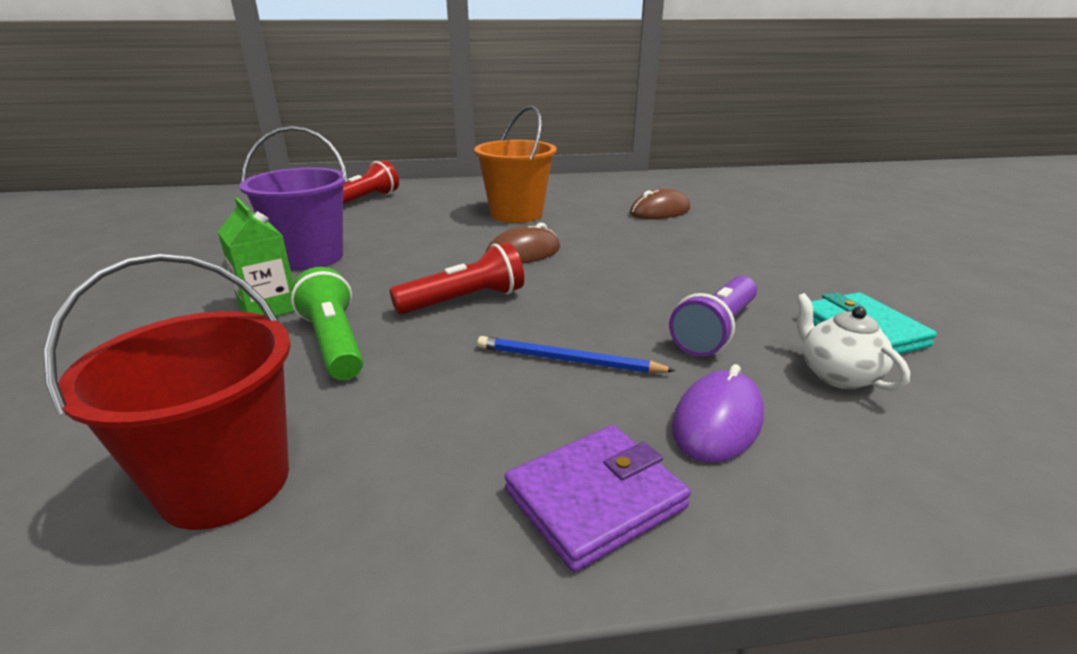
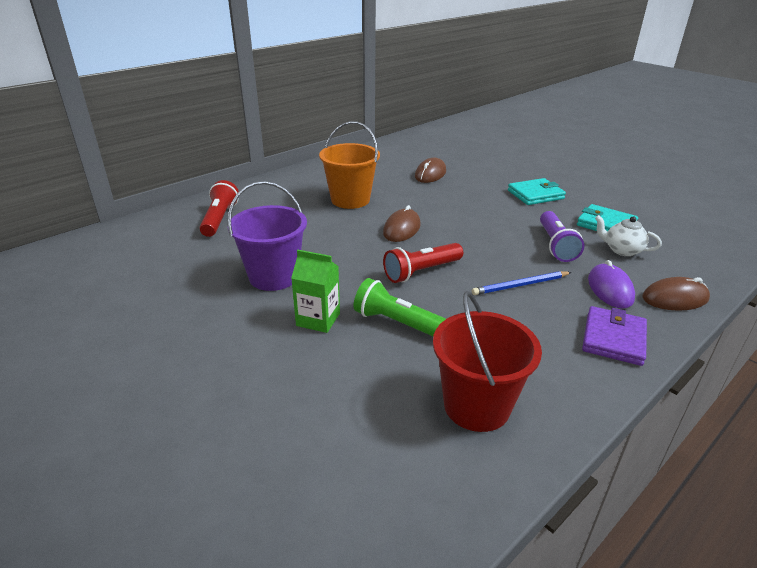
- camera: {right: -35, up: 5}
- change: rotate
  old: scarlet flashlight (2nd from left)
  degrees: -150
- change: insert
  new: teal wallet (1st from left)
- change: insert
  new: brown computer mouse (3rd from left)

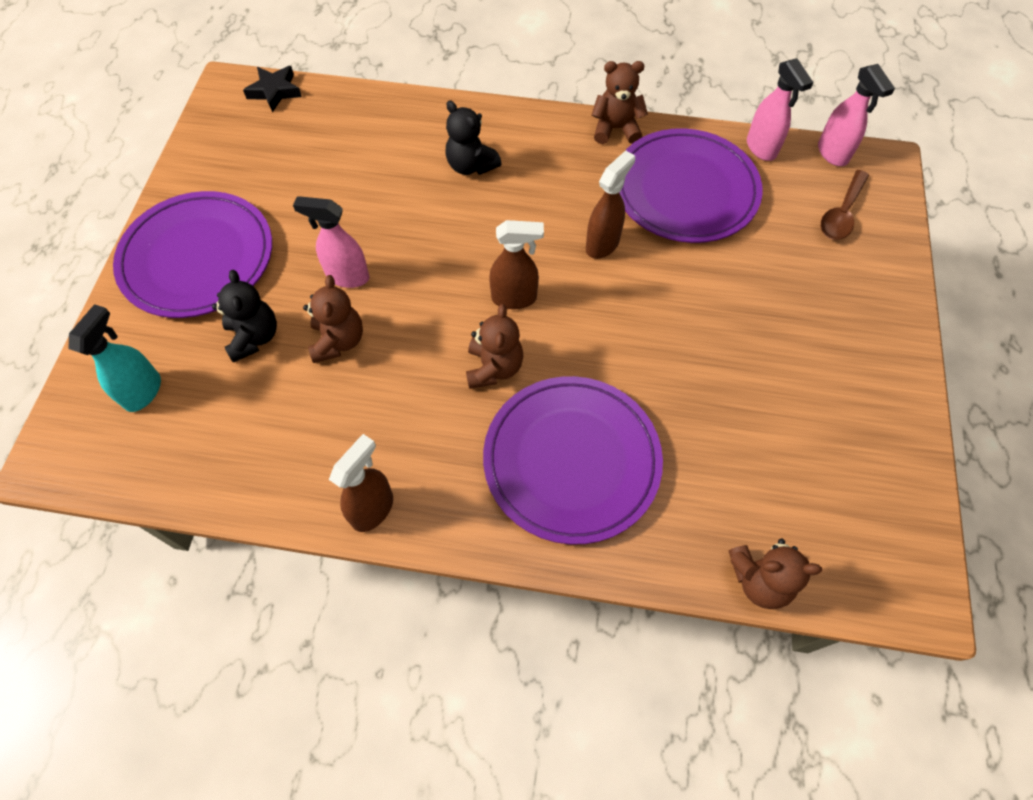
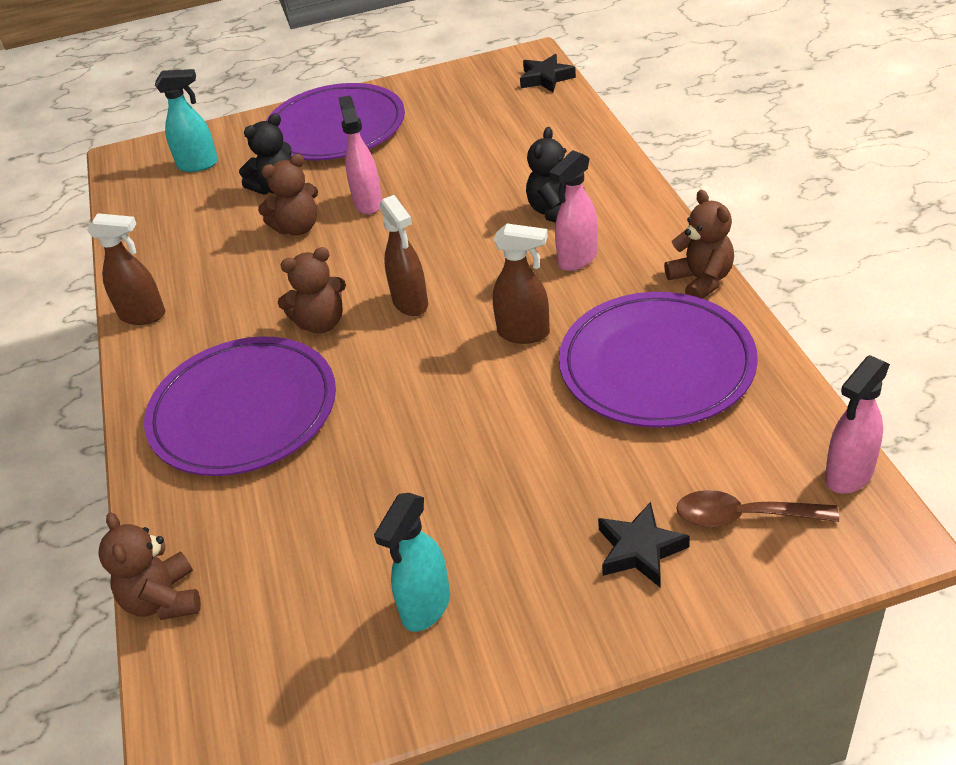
- camera: {right: 70, up: -20}
- change: move
  old: pink spray cleaner (2nd from left)
- change: insert
  new: teal spray cleaner (2nd from left)
- change: insert
  new: black five-pointed star (2nd from left)

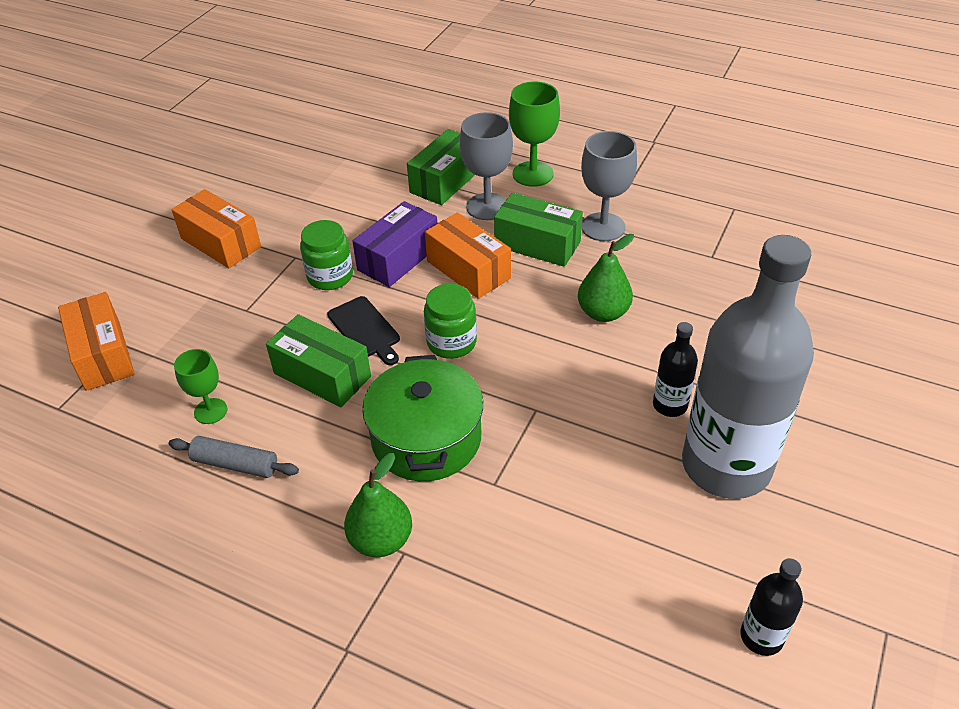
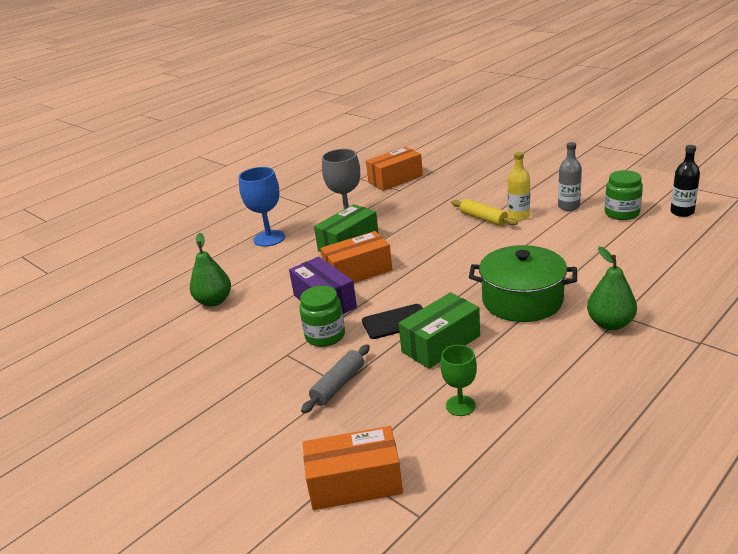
- camera: {right: -70, up: -15}
- change: move
  old: gray rolling pin
- change: move
  old: orange-coloured box (2nd from left in the first image)
  new: orange-coloured box (3rd from left)
- change: delete
  old: green box (2nd from left)
- change: move
  old: green preserve jar (2nd from left)
- change: delete
  old: gray goblet (1st from left)
- change: recolor
  old: green goblet (2nd from left)
  new: royal blue goblet
- change: move
  old: green toy pear (2nd from left in the first image)
  new: green toy pear (1st from left)
- change: recolor
  old: black flask (1st from left)
  new: bright yellow flask
- change: resize
  old: gray flask
  factor: 0.42
- change: insert
  new: bright yellow rolling pin

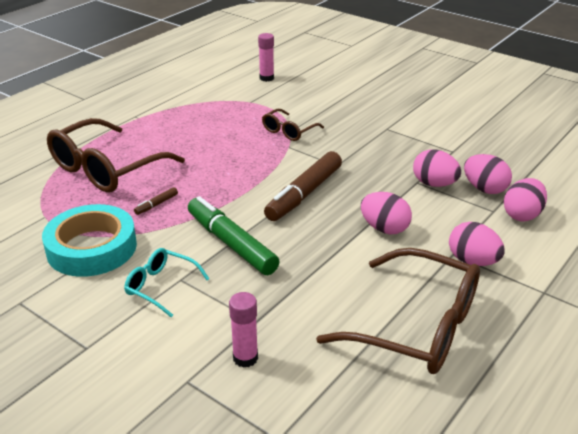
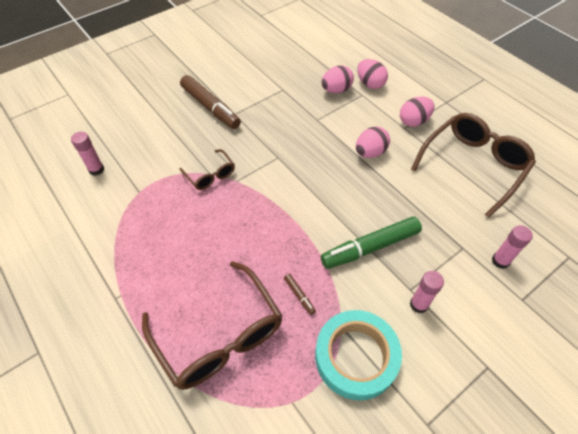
- camera: {right: -75, up: 20}
- change: replace
  old: teal spectacles
  new: pink glue stick (2nd from left)
- change: move
  old: brown felt pen (2nd from left in the first image)
  new: brown felt pen (1st from left)
- change: delete
  old: pink egg (2nd from left)

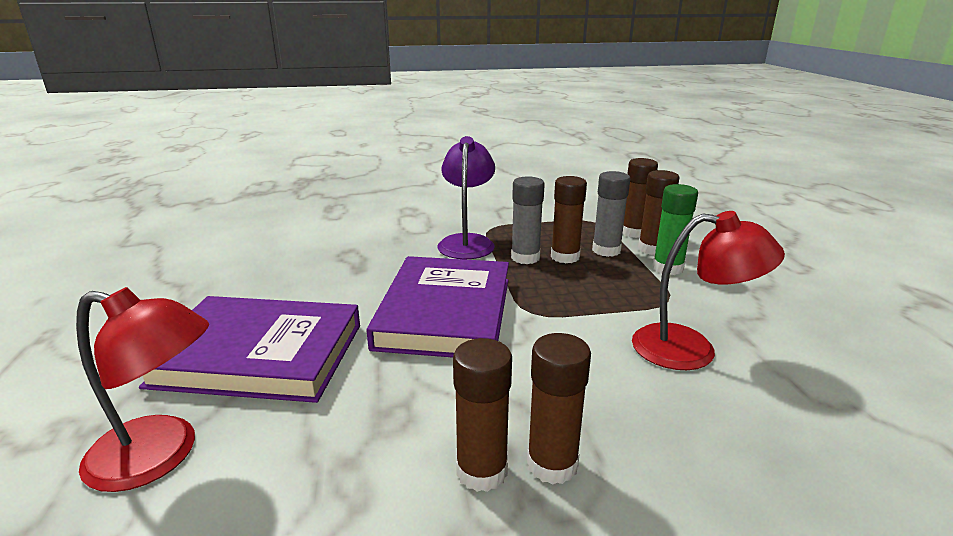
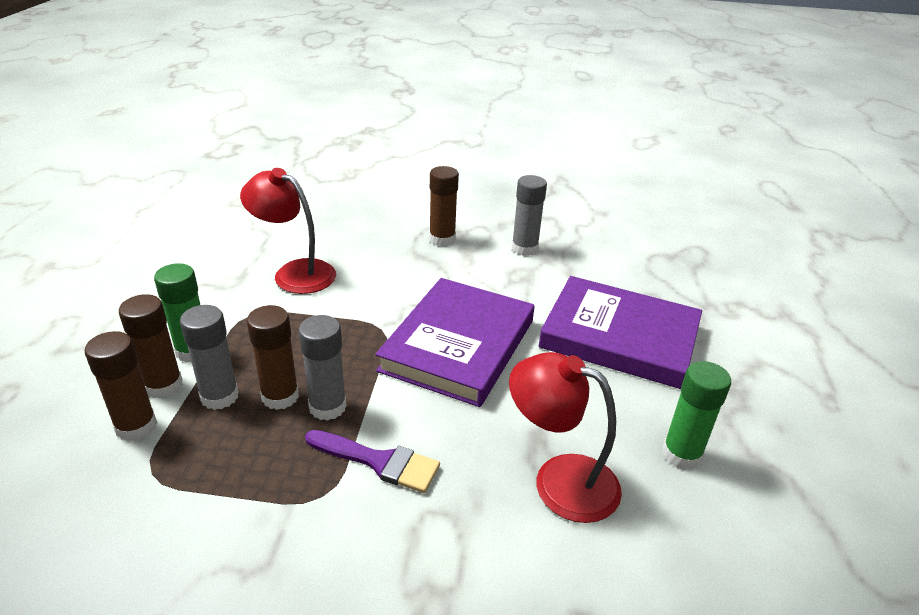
- camera: {right: -165, up: 10}
- change: move
  old: scarlet desk lamp (1st from left in the first image)
  new: scarlet desk lamp (2nd from left)
- change: replace
  old: royal purple desk lamp
  new: royal purple brush
- change: delete
  old: brown glue stick (1st from left)
- change: insert
  new: gray glue stick (3rd from left)
- change: insert
  new: green glue stick (2nd from left)

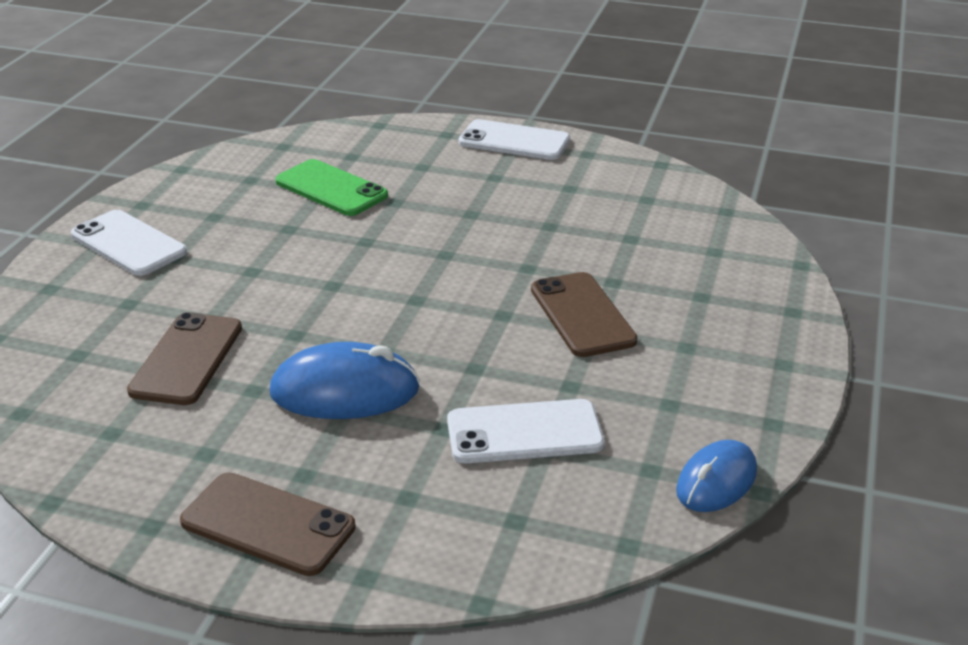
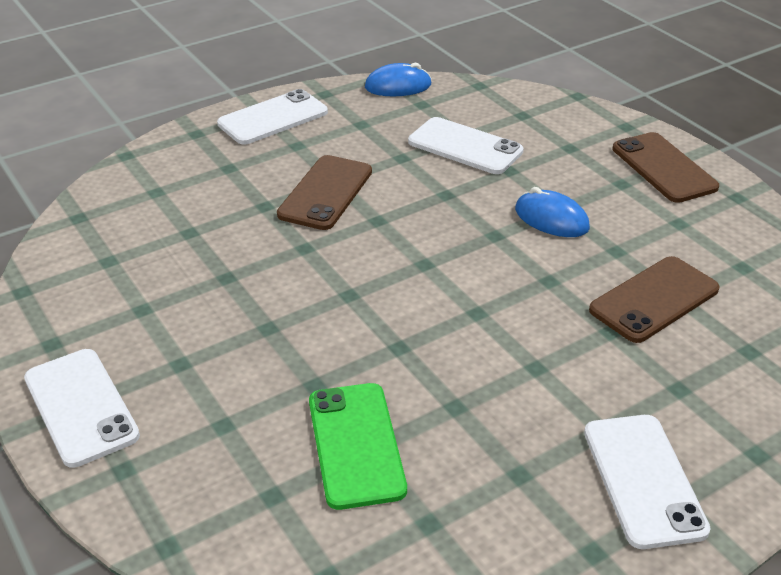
- camera: {right: -140, up: 5}
- change: resize
  old: royal blue computer mouse (1st from left in the first image)
  factor: 0.66
- change: insert
  new: snow-white mobile phone (2nd from left)

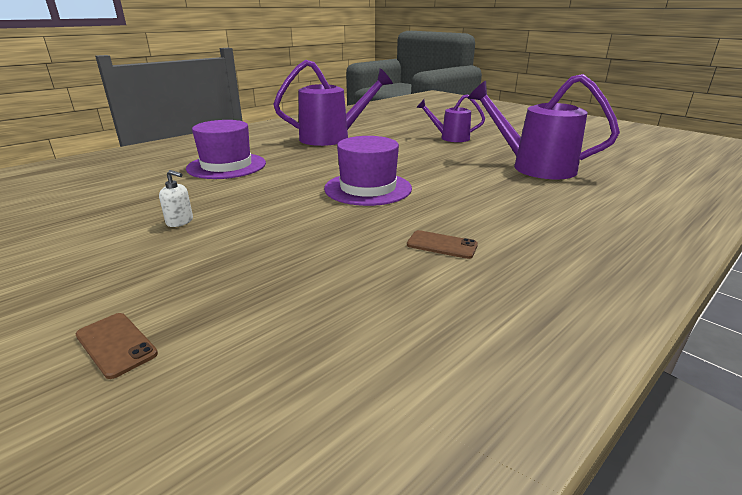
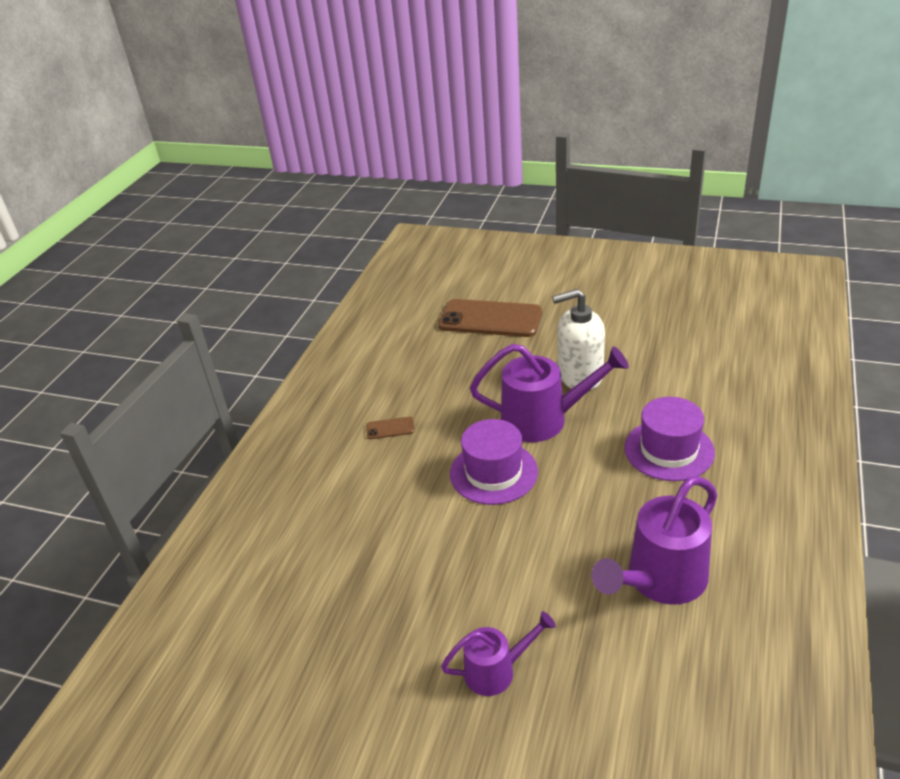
- camera: {right: 155, up: 10}
- change: resize
  old: brown mobile phone (1st from left in the first image)
  factor: 2.39
- change: resize
  old: snow-white soap pump
  factor: 2.49
- change: move
  old: royal purple sprinkling can (3rd from left in the first image)
  new: royal purple sprinkling can (2nd from left)

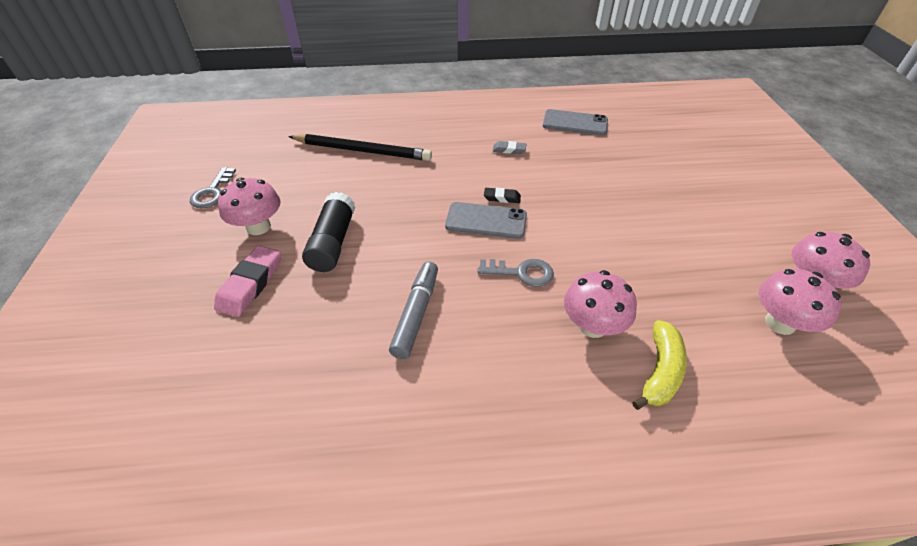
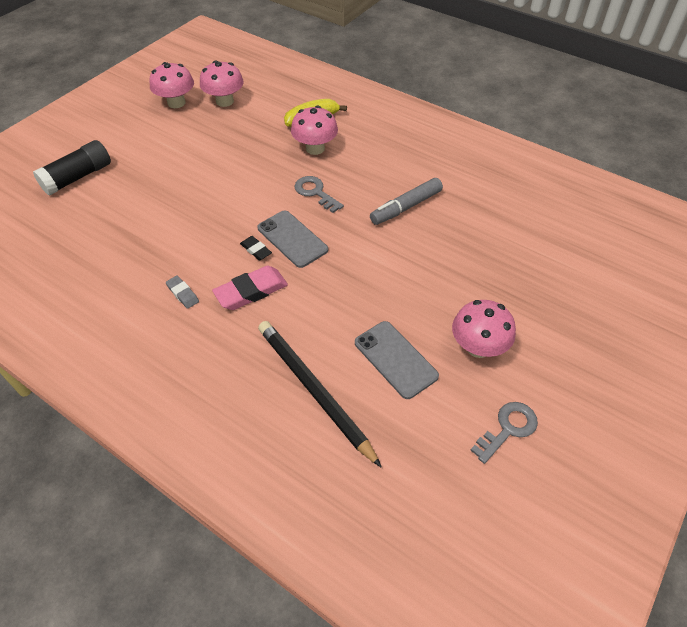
- camera: {right: -140, up: 5}
- change: move
  old: pink eraser
- change: move
  old: black glue stick
- change: move
  old: gray mobile phone (2nd from left)

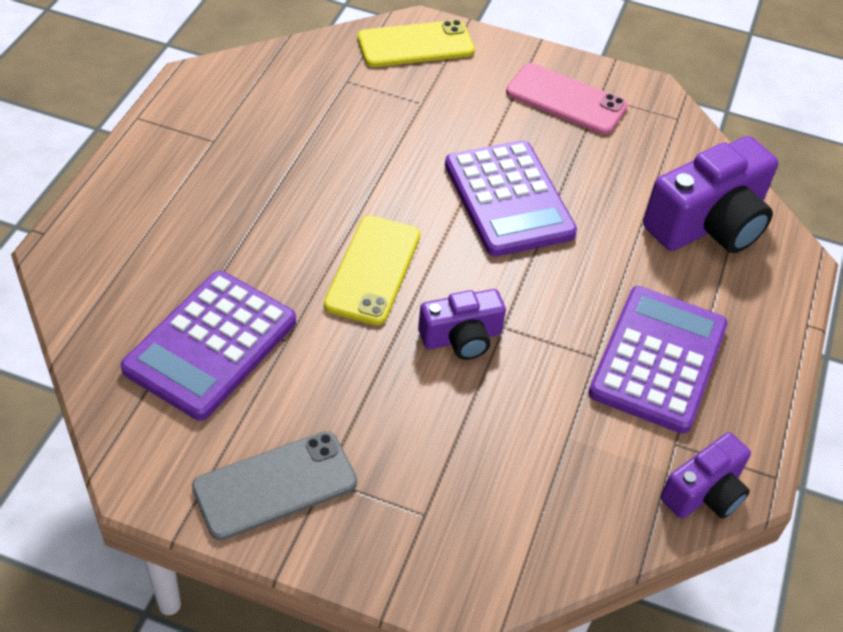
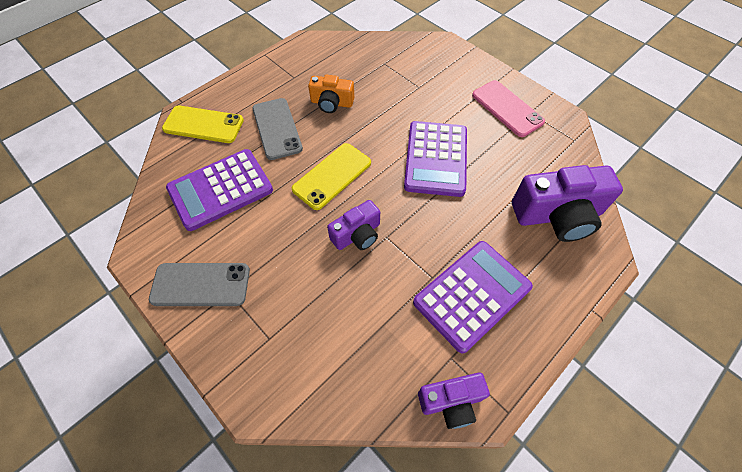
- camera: {right: 30, up: 10}
- change: move
  old: bright yellow mobile phone (2nd from left in the first image)
  new: bright yellow mobile phone (1st from left)
- change: rotate
  old: royal purple compact camera (1st from left)
  degrees: -45
- change: insert
  new: gray mobile phone (2nd from left)
- change: insert
  new: orange-coloured compact camera

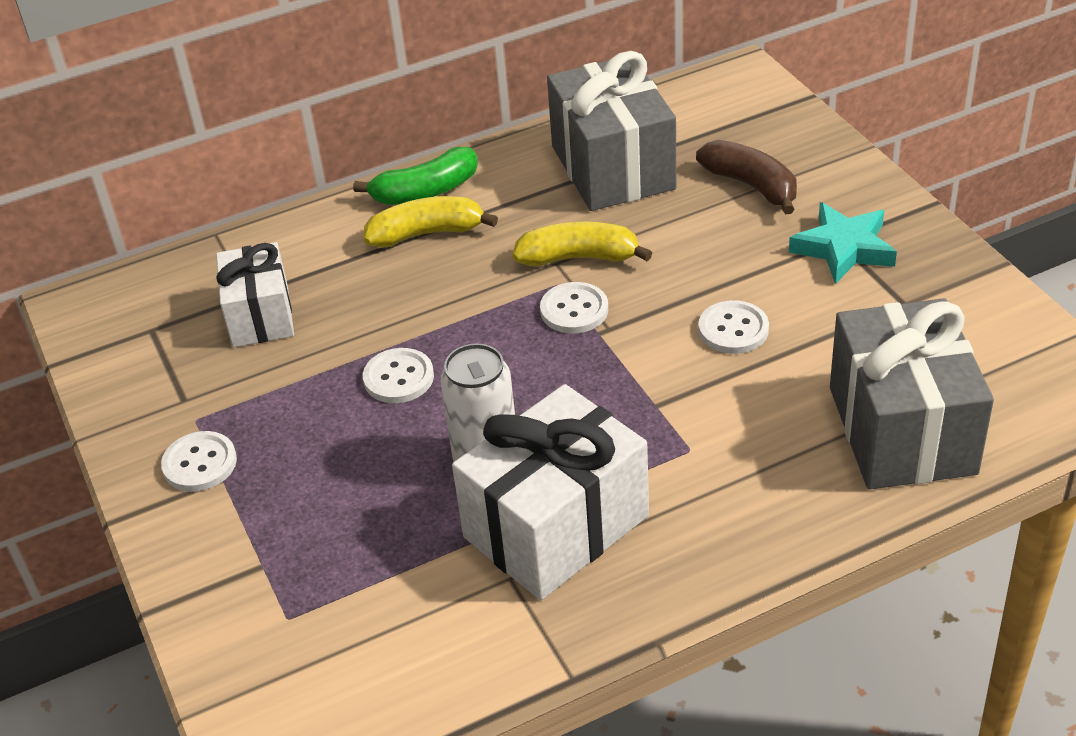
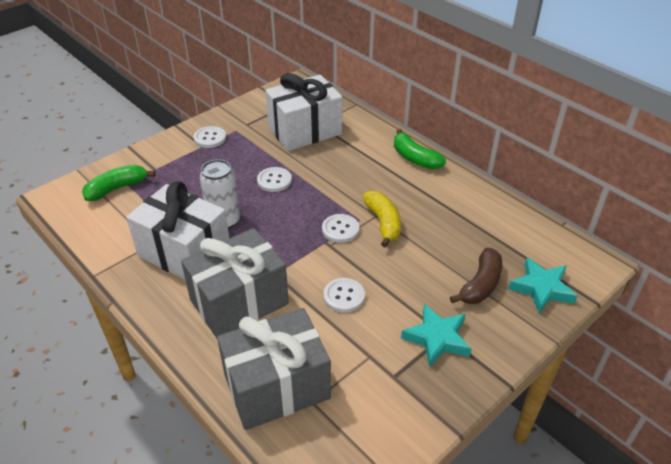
- camera: {right: 70, up: 0}
- change: resize
  old: snow-white wrapped gift (1st from left in the first image)
  factor: 1.61
- change: delete
  old: bright yellow banana fruit (1st from left)
- change: move
  old: gray wrapped gift (1st from left)
- change: insert
  new: green banana fruit (1st from left)
- change: insert
  new: teal five-pointed star (2nd from left)

